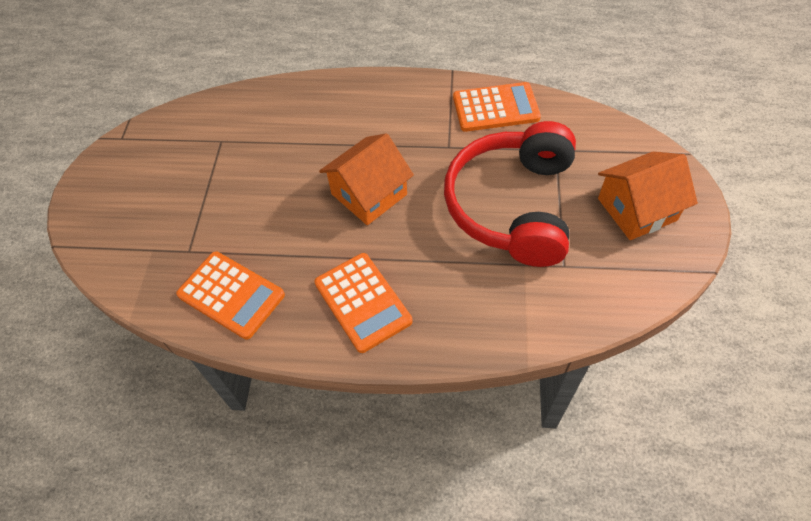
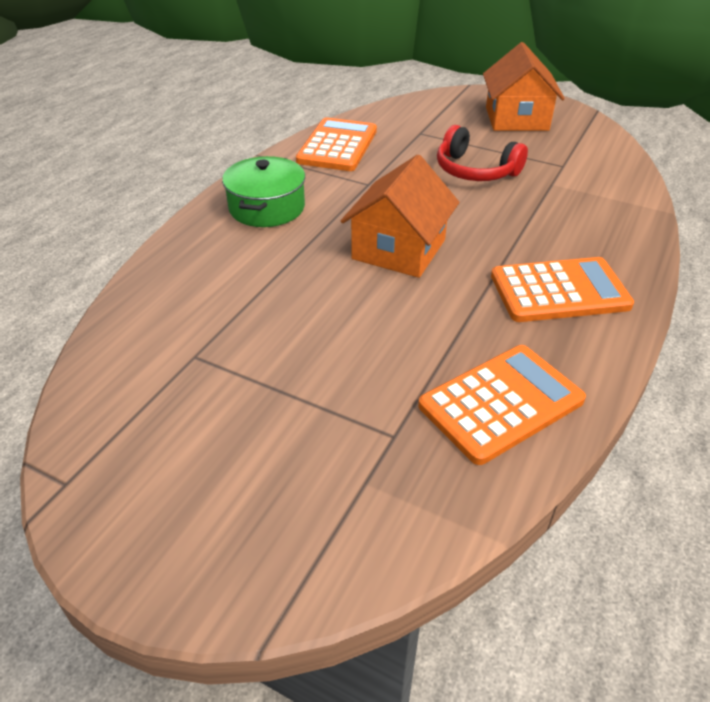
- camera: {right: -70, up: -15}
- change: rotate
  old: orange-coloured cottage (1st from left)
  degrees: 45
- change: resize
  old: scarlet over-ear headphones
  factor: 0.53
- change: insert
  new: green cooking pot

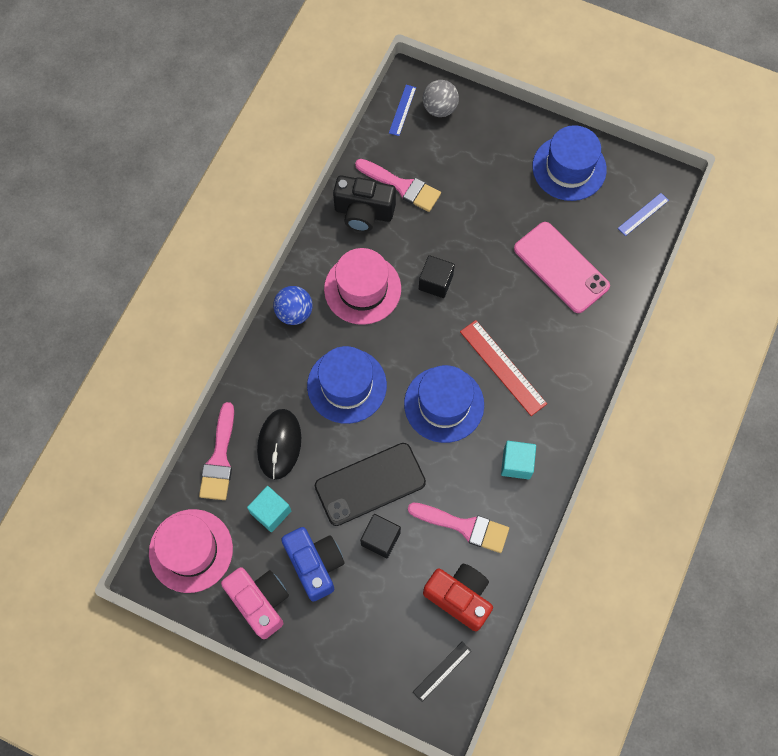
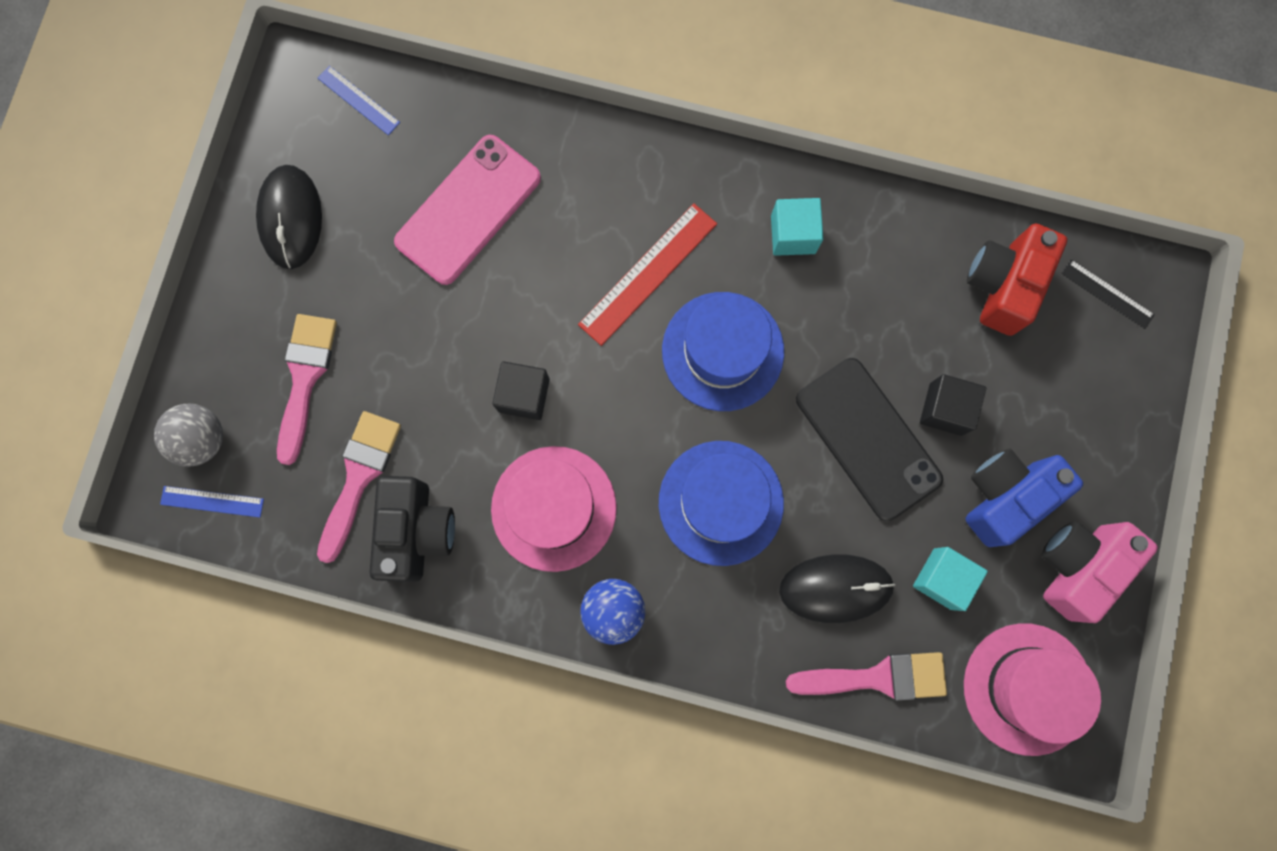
- camera: {right: -100, up: 10}
- change: move
  old: pink brush (3rd from left in the first image)
  new: pink brush (1st from left)
- change: replace
  old: royal blue top hat (3rd from left)
  new: black computer mouse (1st from left)

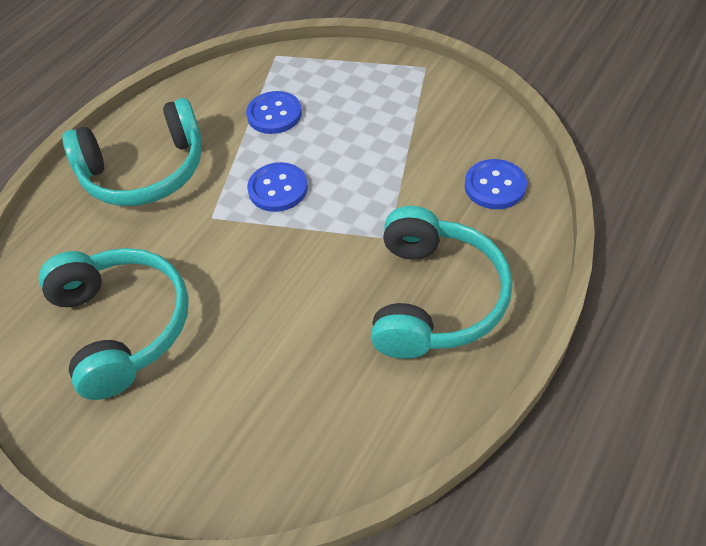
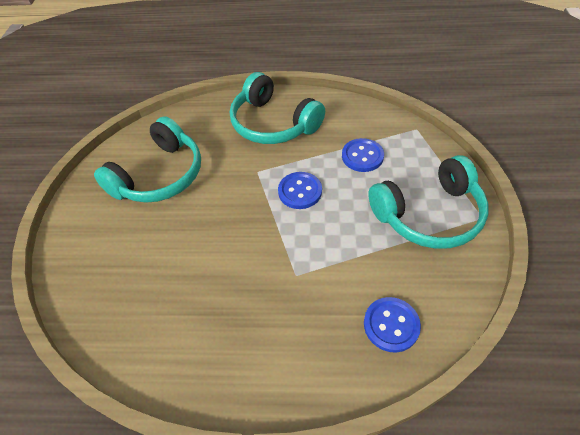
- camera: {right: 60, up: 0}
- change: move
  old: teal over-ear headphones (3rd from left)

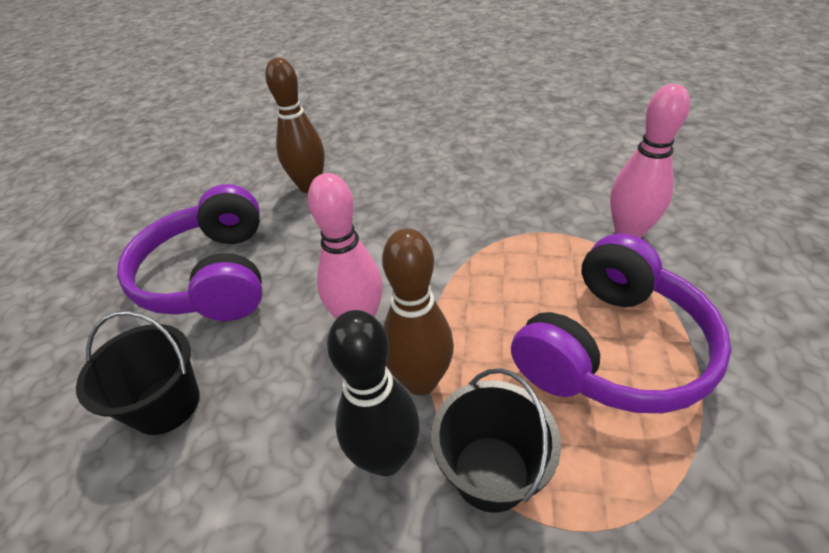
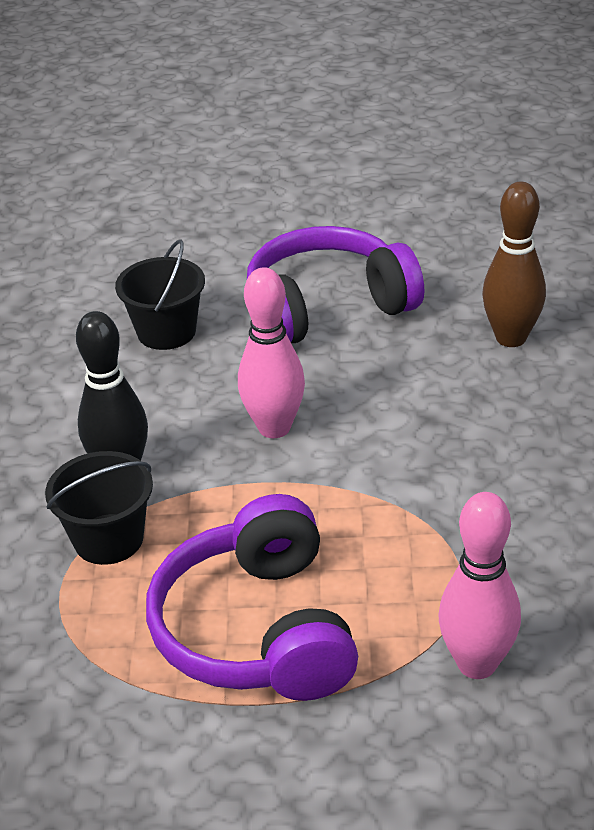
- camera: {right: 80, up: -5}
- change: delete
  old: brown tenpin (2nd from left)
- change: rotate
  old: royal purple over-ear headphones (2nd from left in the first image)
  degrees: 45

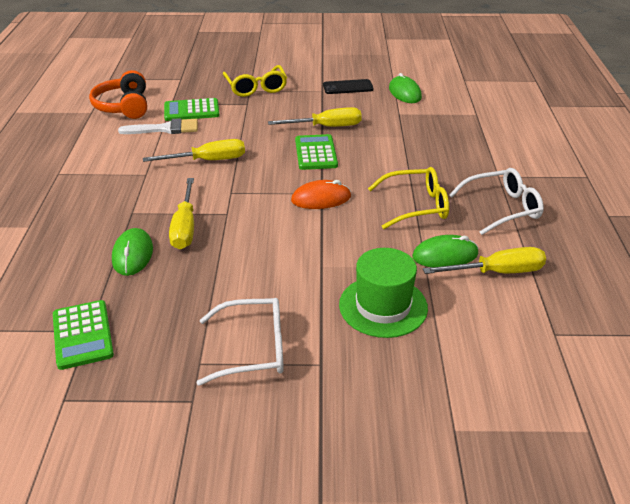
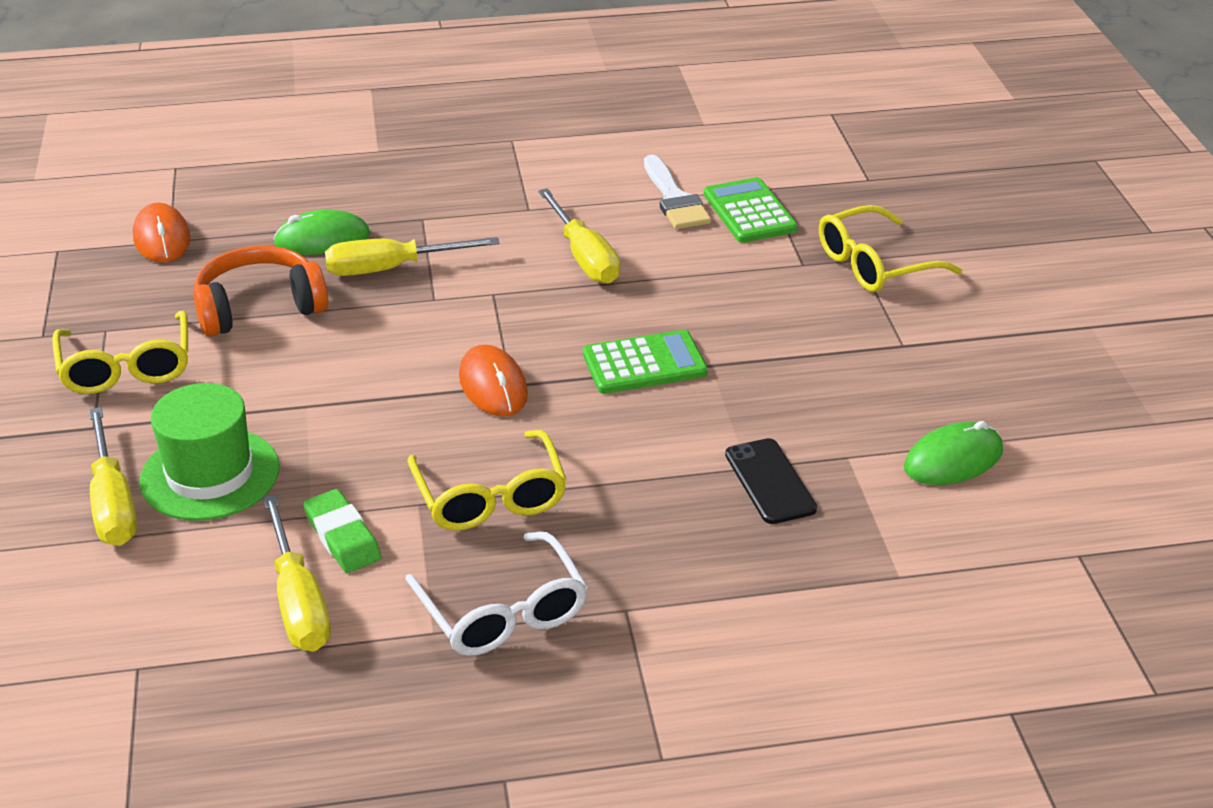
- camera: {right: 80, up: 0}
- change: replace
  old: green calculator (1st from left)
  new: orange-coloured computer mouse (1st from left)
- change: move
  old: orange-coloured over-ear headphones
- change: recolor
  old: snow-white spectacles (1st from left)
  new: bright yellow spectacles (1st from left)
- change: move
  old: bright yellow flat screwdriver (3rd from left in the first image)
  new: bright yellow flat screwdriver (1st from left)
- change: move
  old: black mobile phone
- change: replace
  old: green computer mouse (3rd from left)
  new: green eraser

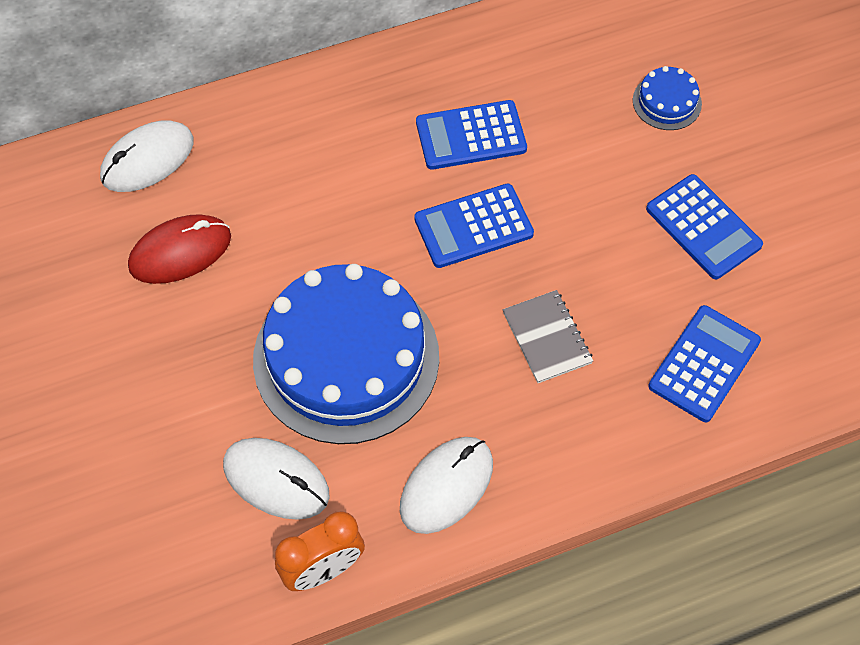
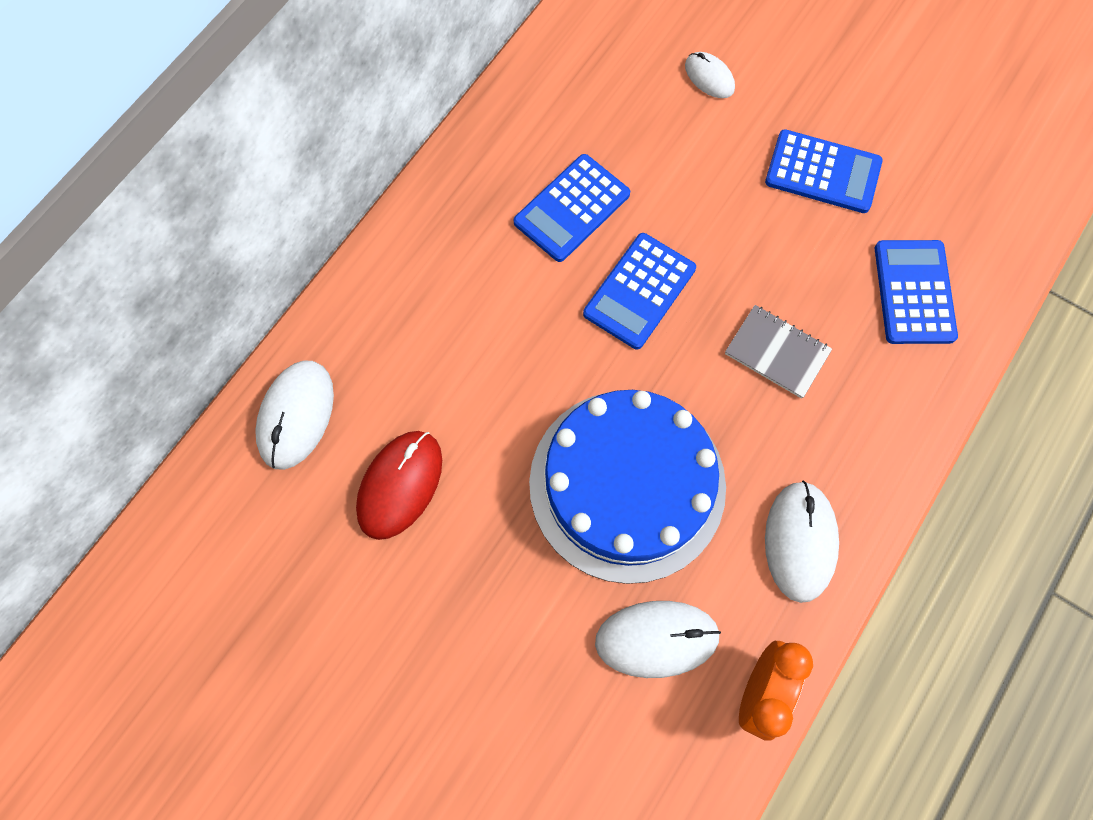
- camera: {right: -35, up: 10}
- change: replace
  old: royal blue layer cake (2nd from left)
  new: snow-white computer mouse (3rd from left)

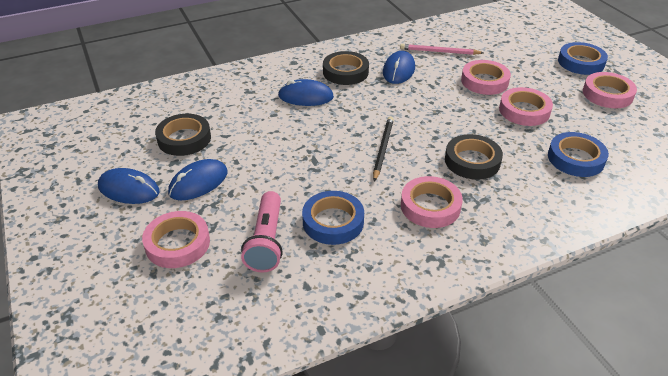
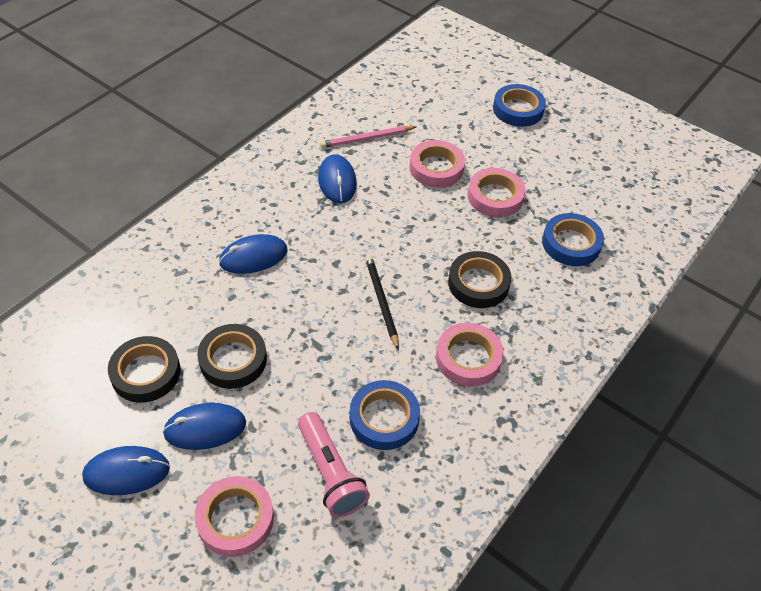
- camera: {right: -30, up: 10}
- change: rotate
  old: royal blue computer mouse (2nd from left)
  degrees: 60
- change: move
  old: black tape (2nd from left)
- change: delete
  old: pink tape (5th from left)

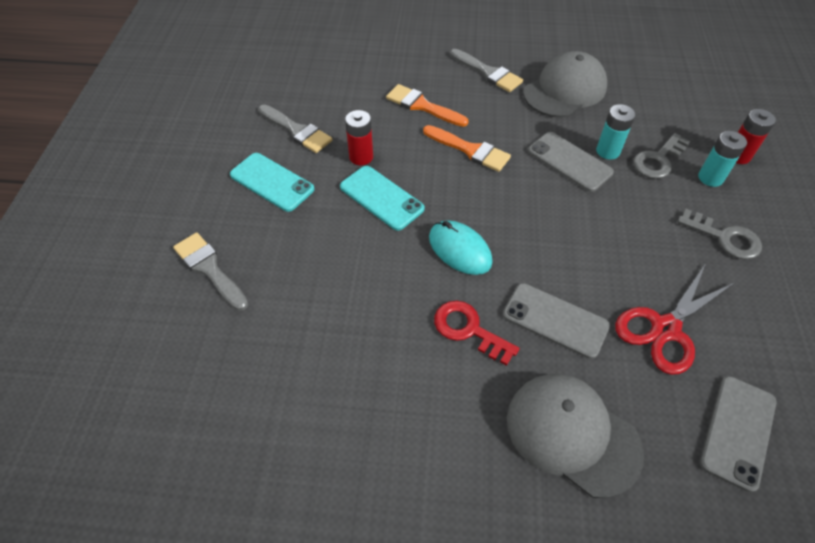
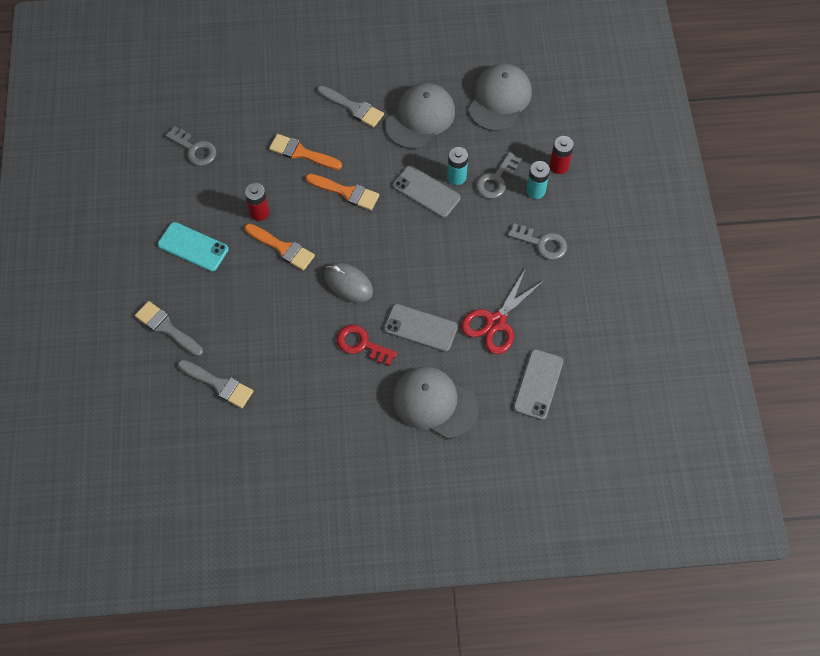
- camera: {right: -10, up: 10}
- change: move
  old: gray brush (2nd from left)
- change: replace
  old: teal mobile phone (2nd from left)
  new: orange-coloured brush (1st from left)
- change: recolor
  old: teal computer mouse
  new: gray computer mouse
- change: insert
  new: gray door key (1st from left)
- change: insert
  new: gray cap (3rd from left)

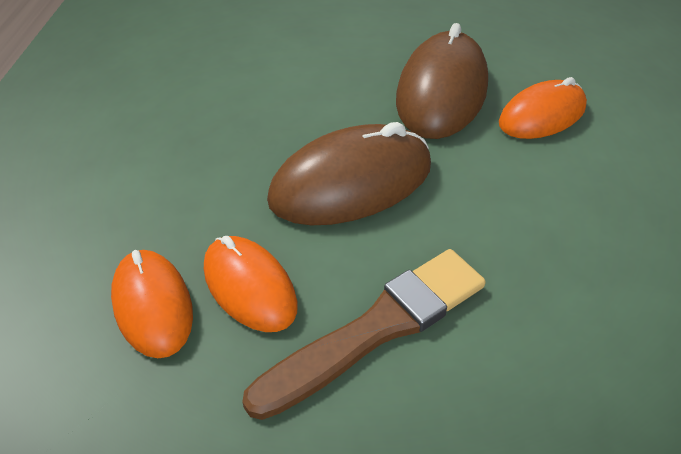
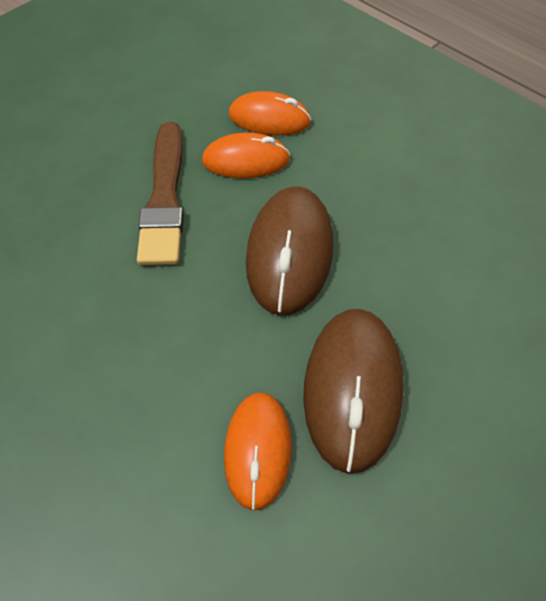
- camera: {right: 125, up: 10}
- change: rotate
  old: brown computer mouse (2nd from left)
  degrees: 45

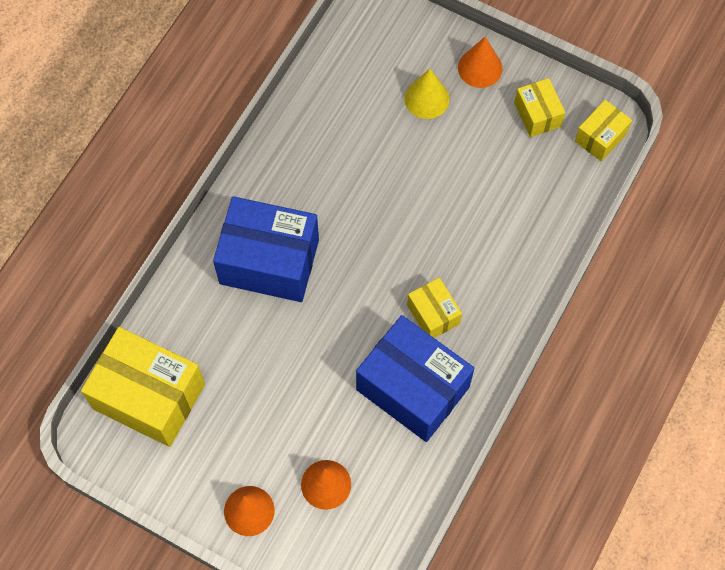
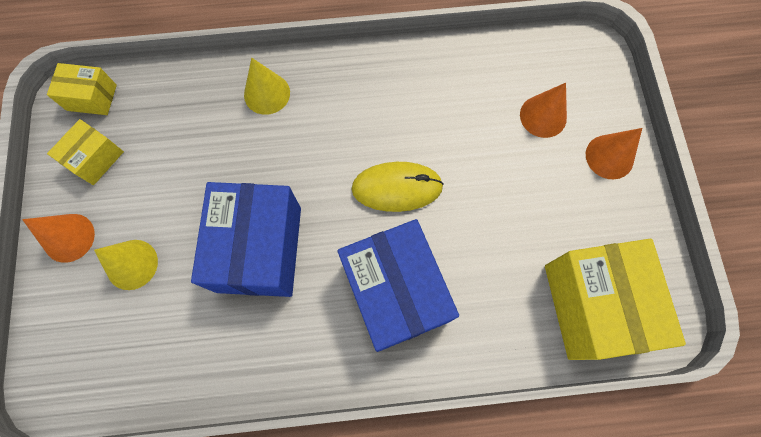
- camera: {right: -125, up: 5}
- change: move
  old: royal blue box (2nd from left in the first image)
  new: royal blue box (1st from left)
- change: delete
  old: bright yellow box (2nd from left)
- change: insert
  new: bright yellow cone (2nd from left)
- change: insert
  new: bright yellow computer mouse

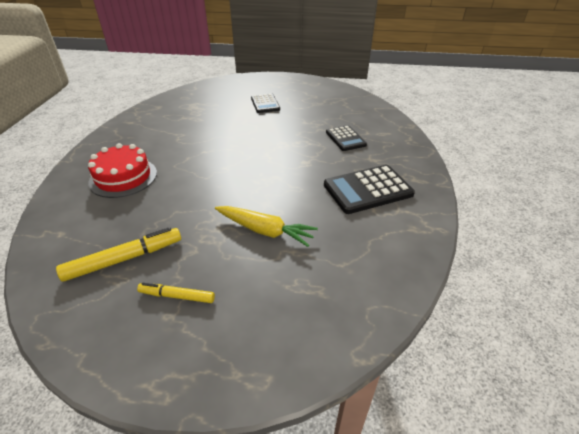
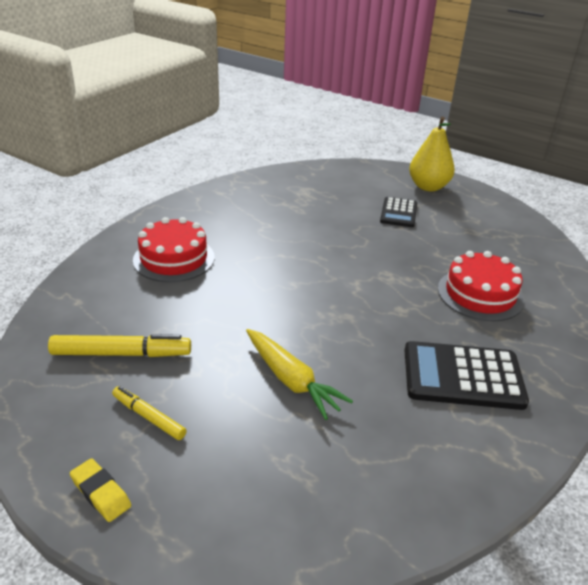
- camera: {right: 25, up: -5}
- change: replace
  old: black calculator (2nd from left)
  new: scarlet layer cake (2nd from left)
- change: insert
  new: bright yellow eraser
- change: insert
  new: bright yellow toy pear

